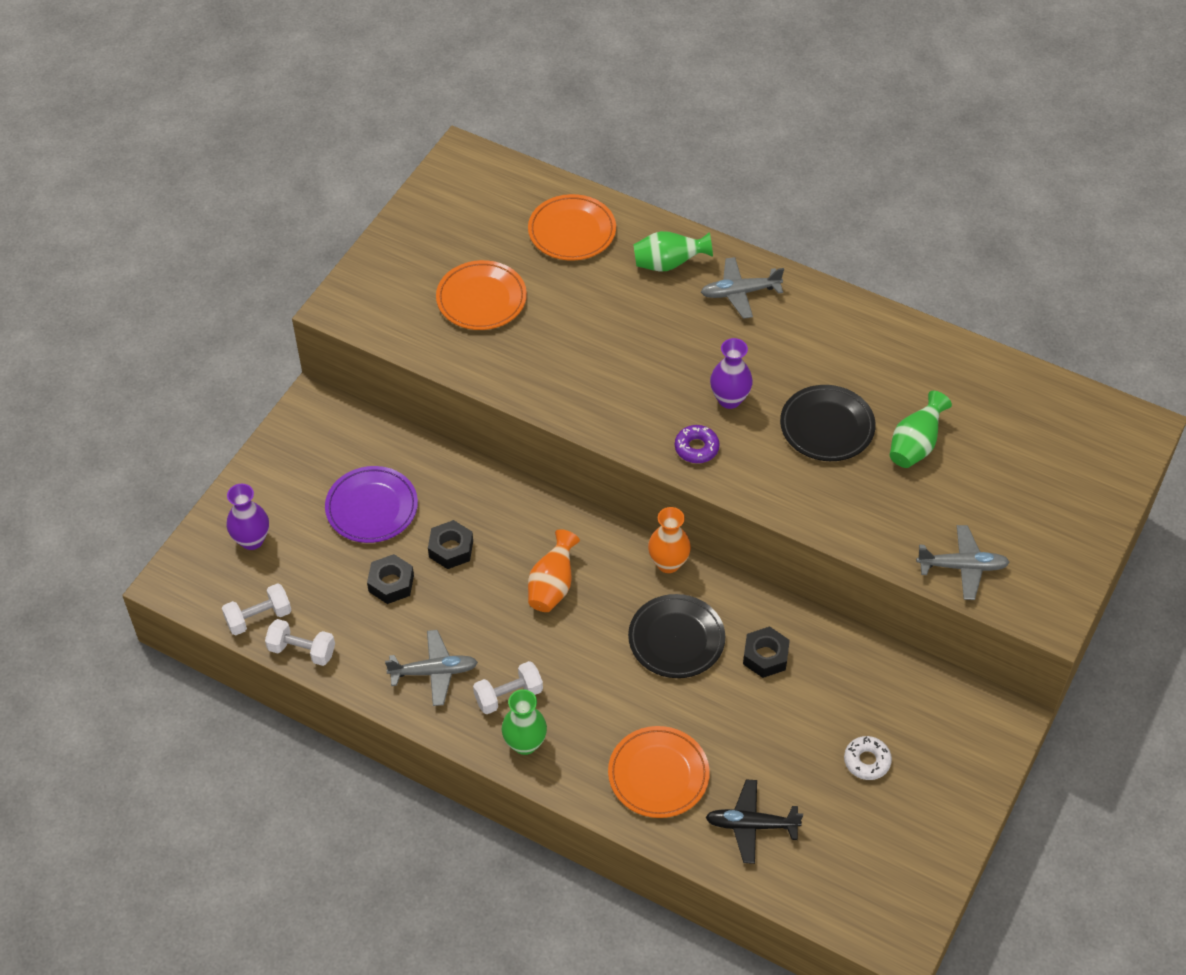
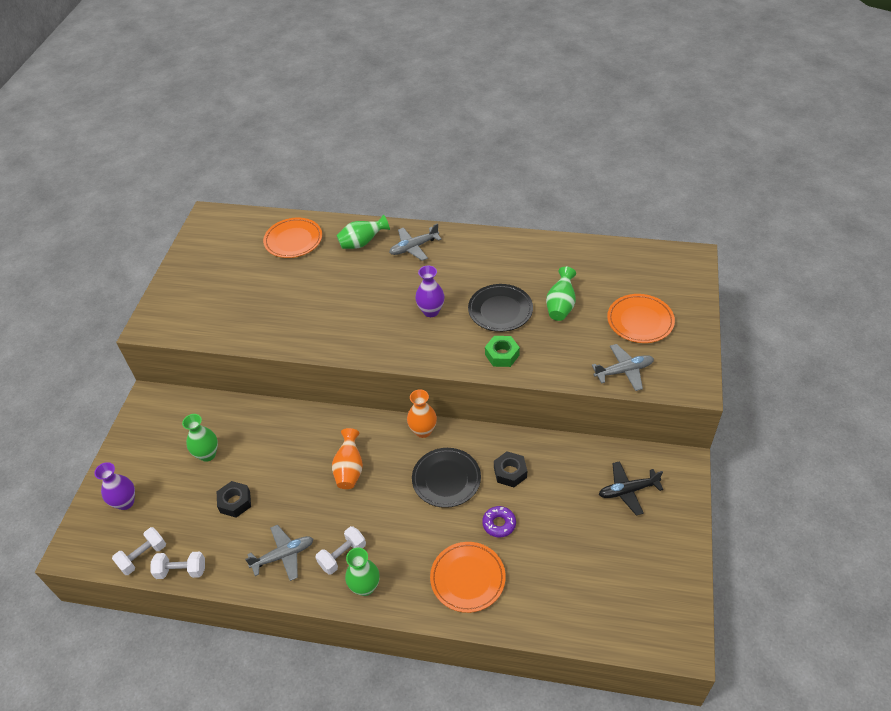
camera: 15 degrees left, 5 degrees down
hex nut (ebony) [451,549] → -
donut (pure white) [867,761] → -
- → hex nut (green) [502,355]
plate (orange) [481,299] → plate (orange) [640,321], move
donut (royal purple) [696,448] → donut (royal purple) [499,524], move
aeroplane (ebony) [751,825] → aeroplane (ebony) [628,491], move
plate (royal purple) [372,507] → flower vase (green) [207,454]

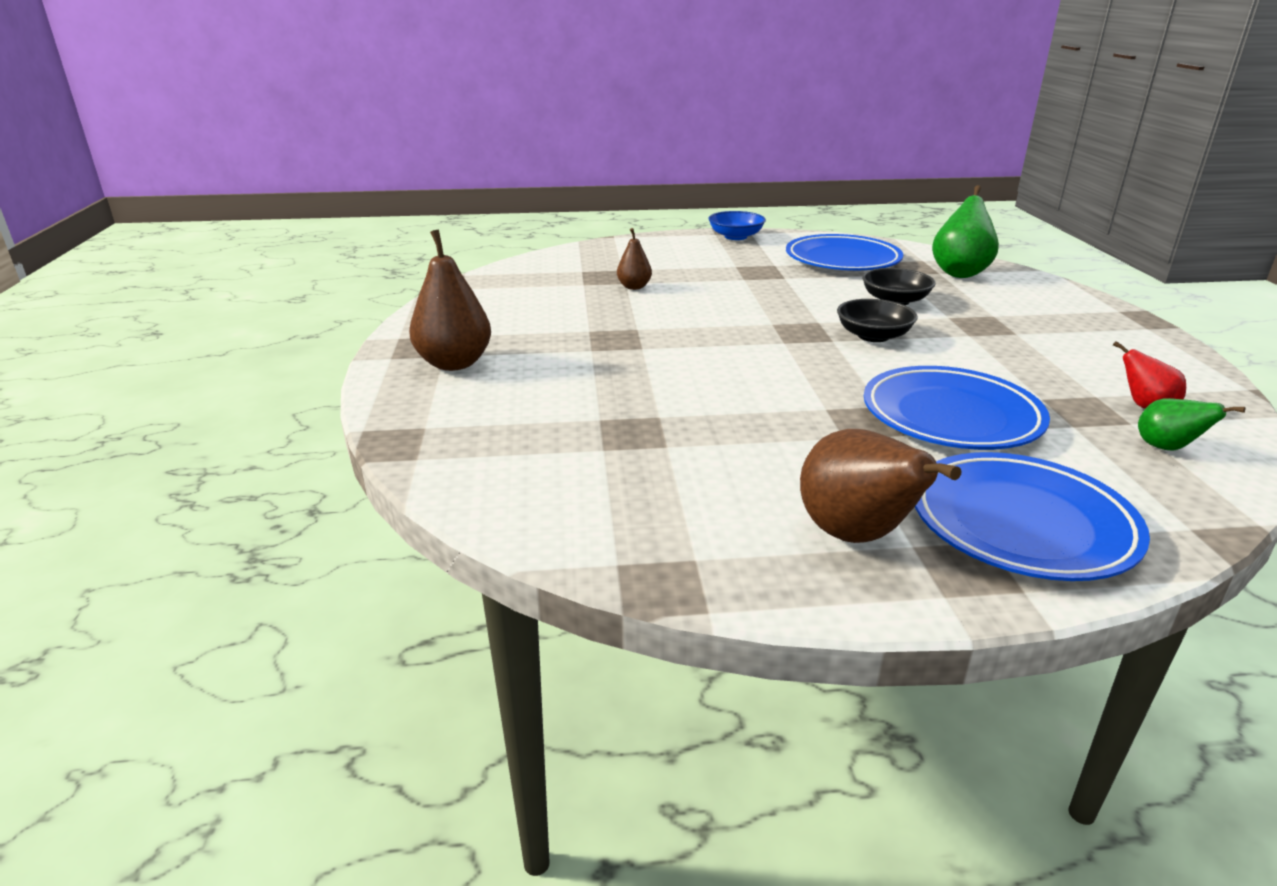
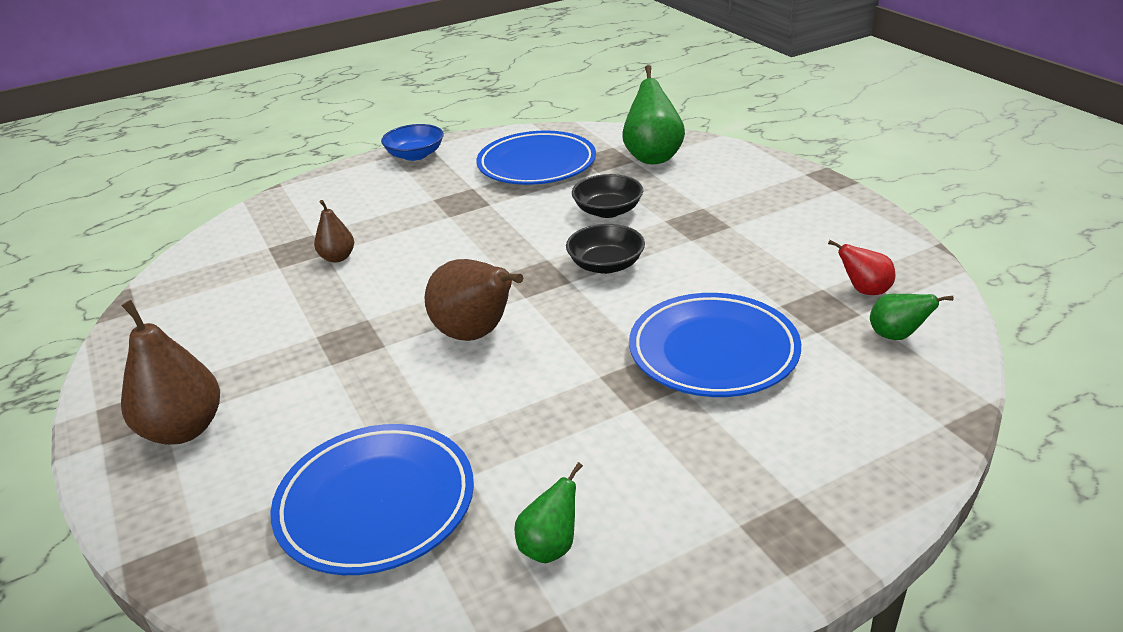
camera: 20 degrees left, 5 degrees up
- → pear fruit (green) [550,547]
pear fruit (brown) [857,536] → pear fruit (brown) [476,334], move
plate (blue) [1021,524] → plate (blue) [376,504], move

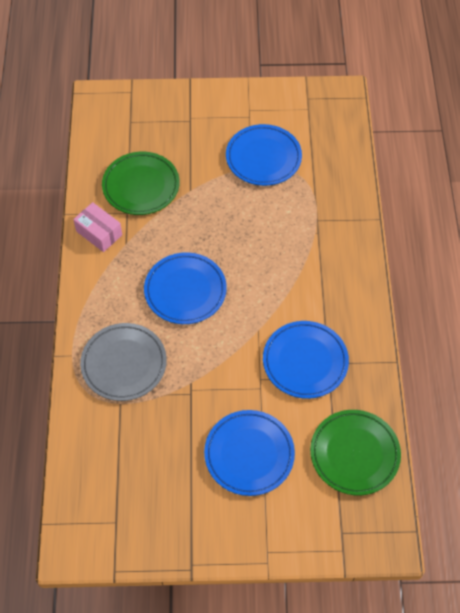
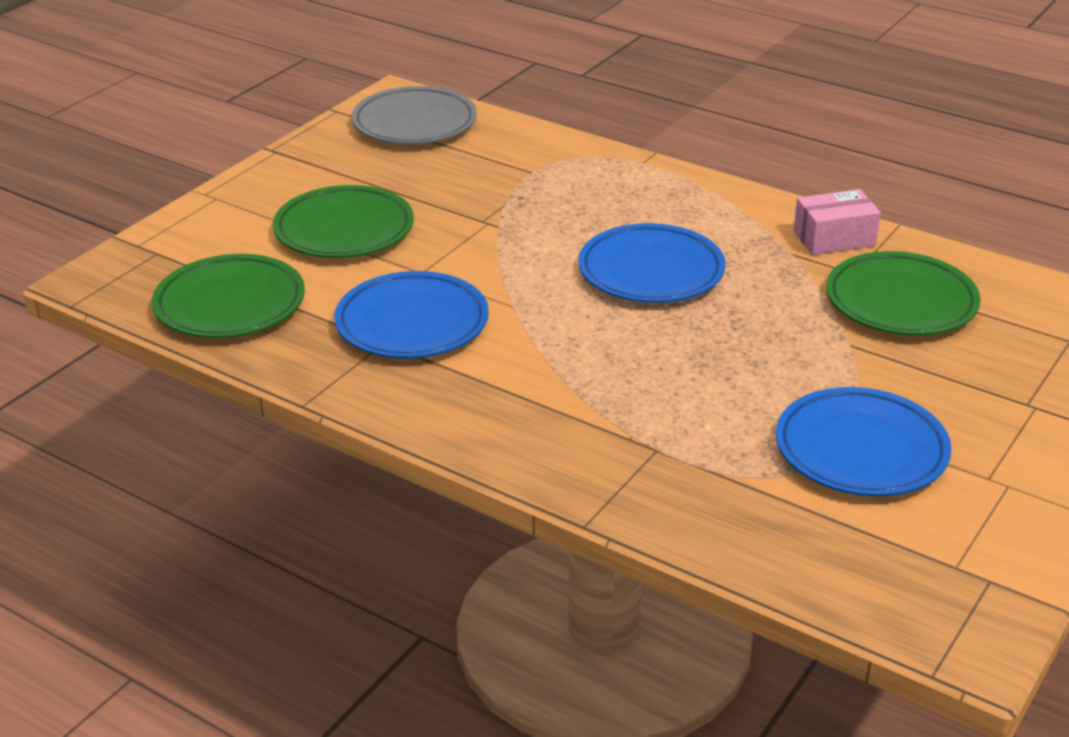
camera: 125 degrees right, 25 degrees down
plate (gray) [124,364] → plate (gray) [414,123], move
plate (blue) [249,454] → plate (green) [344,230]

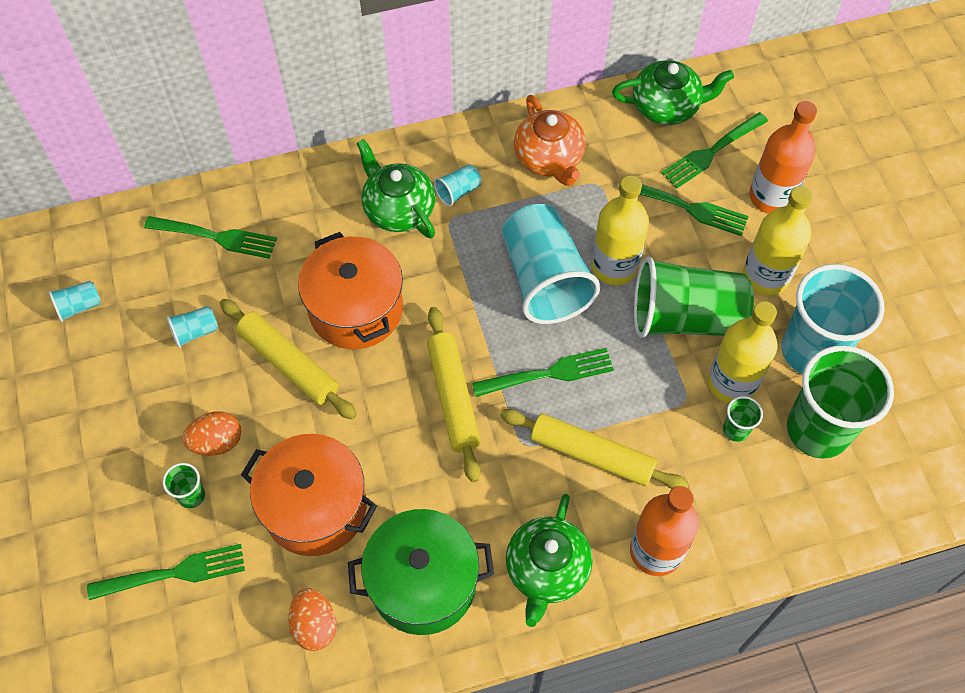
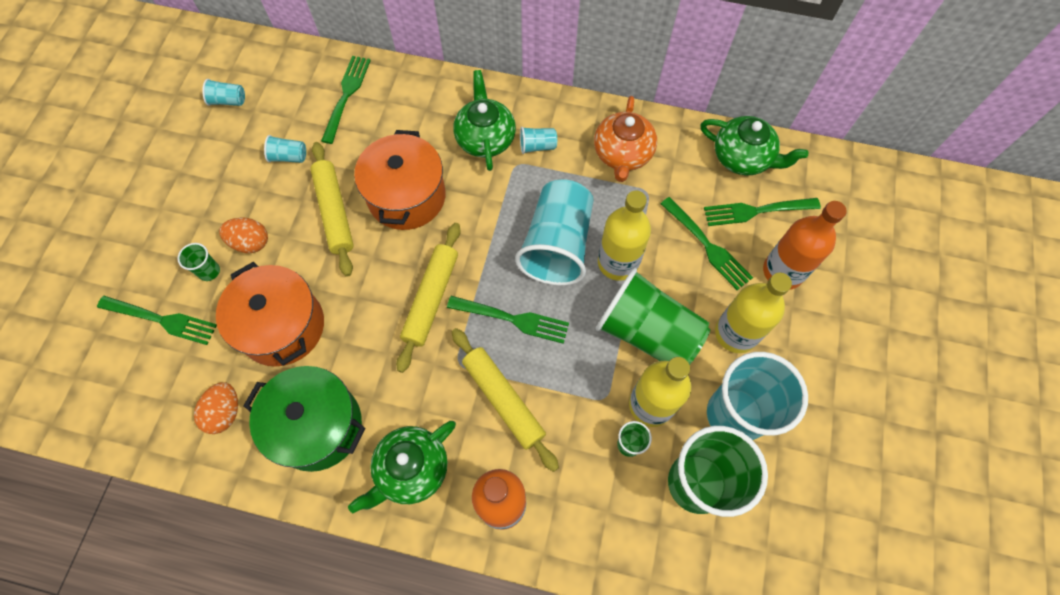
camera: 30 degrees right, 5 degrees up
fork (green) [215,237] → fork (green) [346,96], 120 degrees counterclockwise

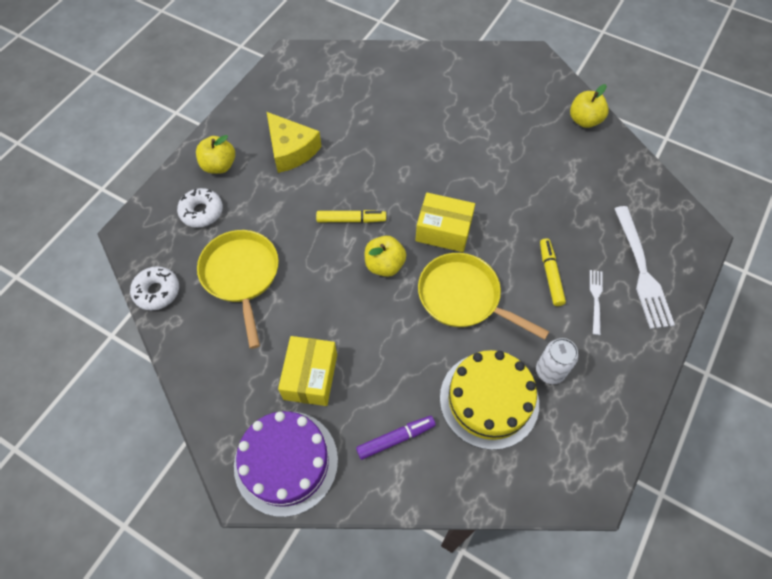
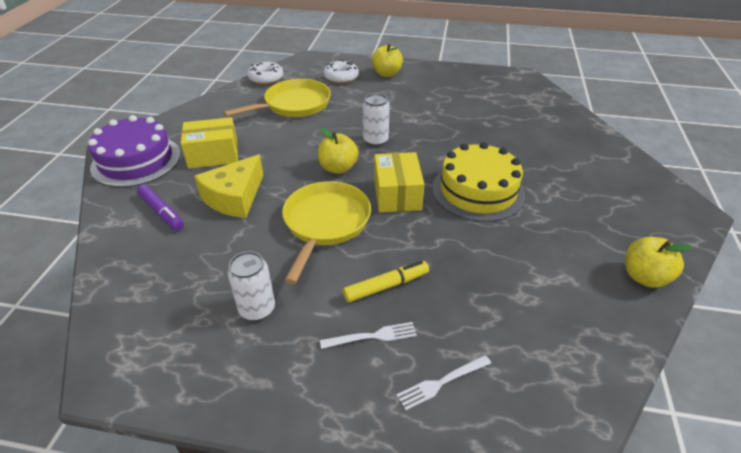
camera: 70 degrees right, 20 degrees down
cheese (golden) [291,150] → cheese (golden) [234,197], move
gateau (golden) [489,400] → gateau (golden) [478,191], move
marker (golden) [351,220] → soda can (pure white) [375,140]
fork (pure white) [642,272] → fork (pure white) [441,383], x0.51

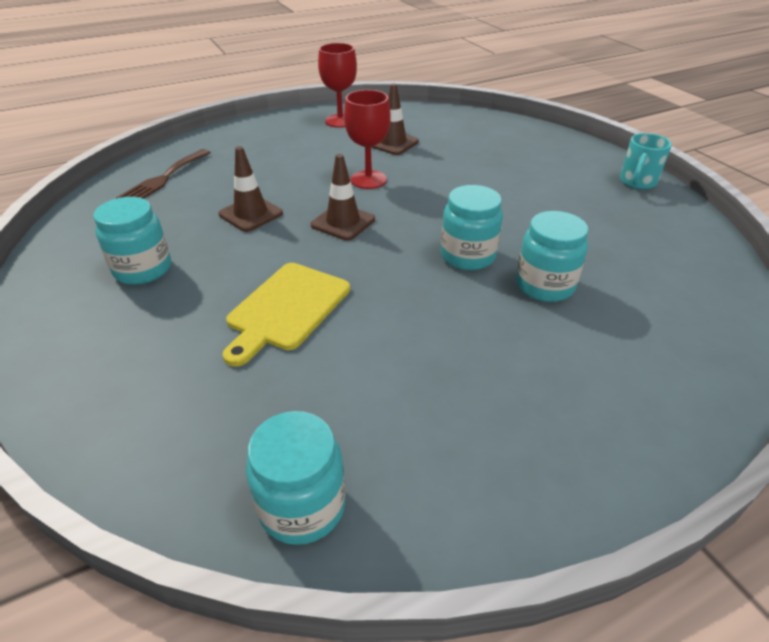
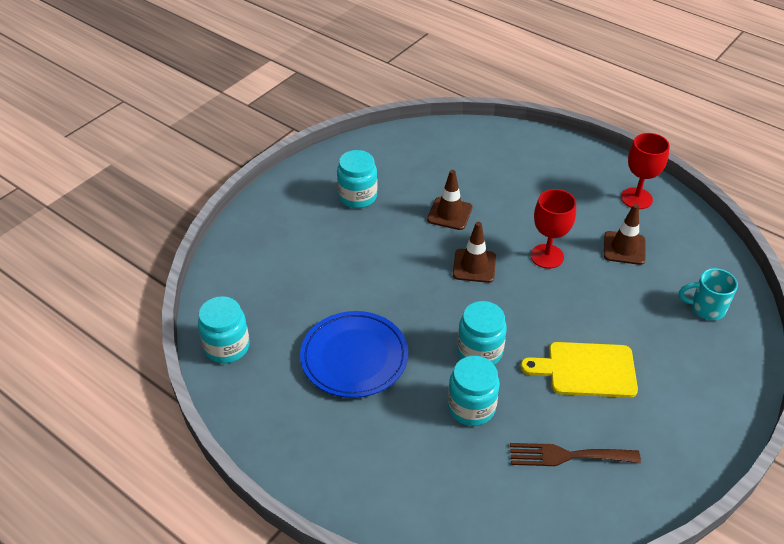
camera: 65 degrees right, 5 degrees up
- → plate (blue) [354,357]
fork (brown) [163,179] → fork (brown) [567,456], move
bread board (golden) [286,309] → bread board (golden) [586,370], move
coffee mug (turquoise) [637,182] → coffee mug (turquoise) [706,308], move

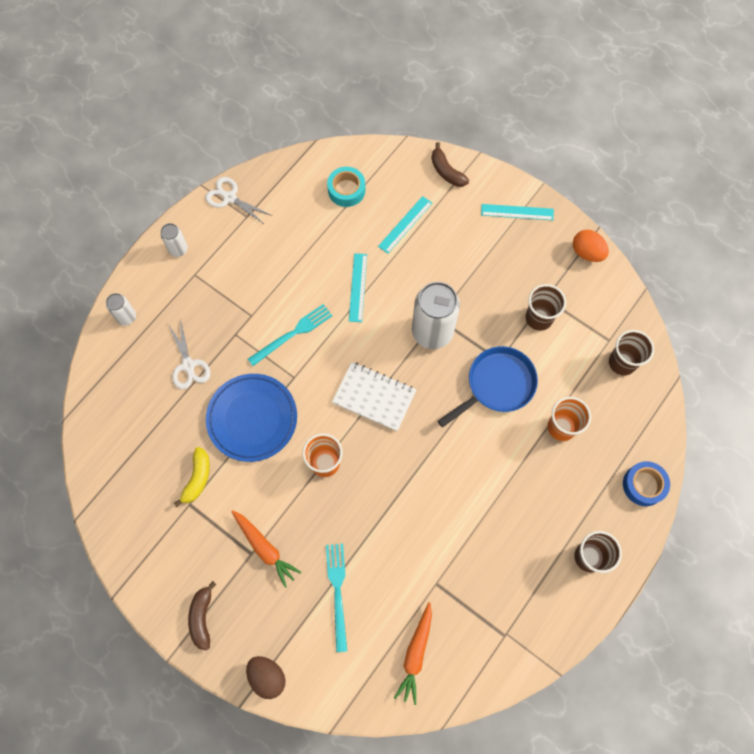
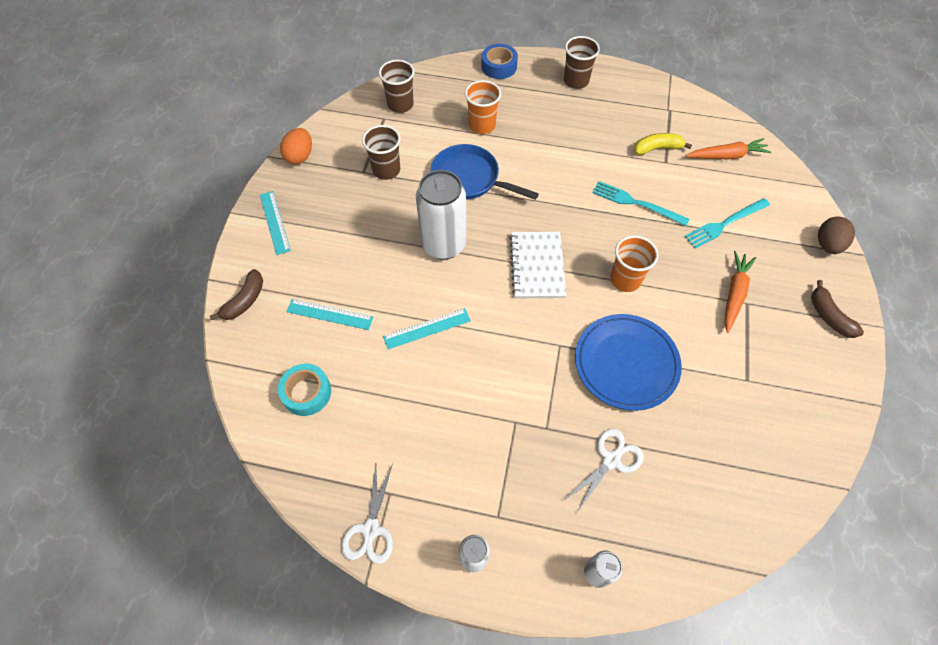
camera: 115 degrees left, 10 degrees down
toy banana (golden) [197,478] → toy banana (golden) [657,148], move
fork (turquoise) [293,334] → fork (turquoise) [636,203], move
toy banana (brown) [202,617] → toy banana (brown) [829,316], 90 degrees clockwise

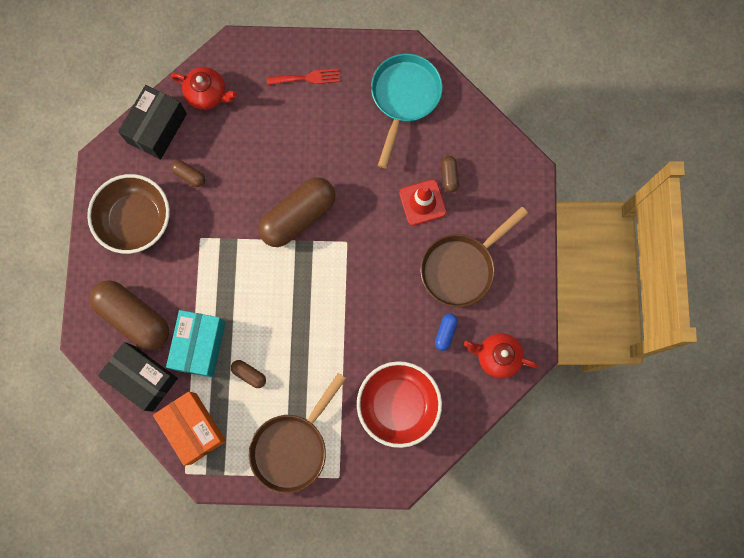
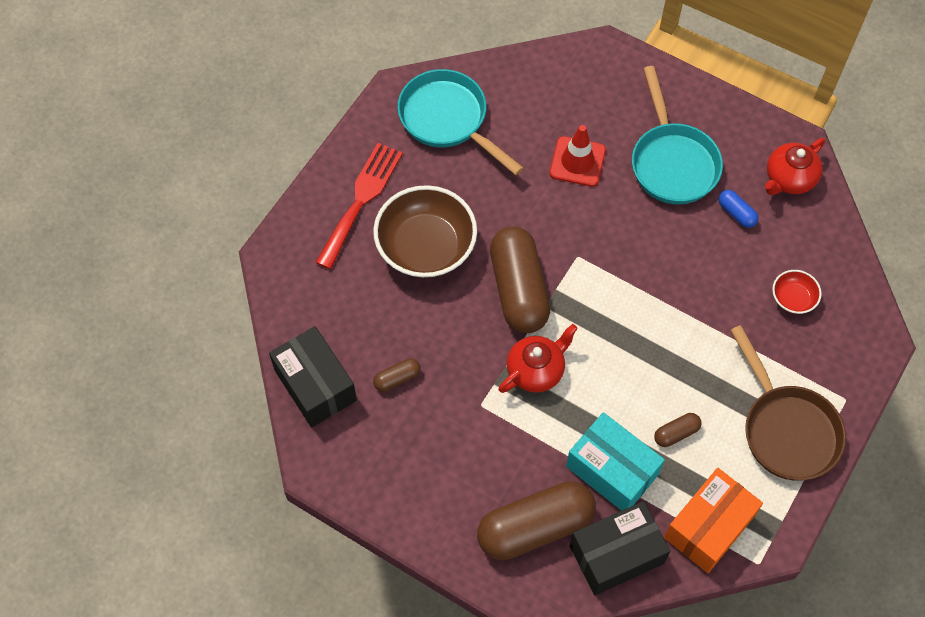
camera: 60 degrees left, 15 degrees down
capsule (brown) [449,176] → -
deep dish (brown) [136,220] → deep dish (brown) [426,247], move
china teapot (red) [207,94] → china teapot (red) [536,370], move
pan (brown) [461,268] → pan (turquoise) [672,162]
parcel (orange) [193,428] → parcel (orange) [709,527], 45 degrees counterclockwise
fork (red) [307,78] → fork (red) [361,200], x1.60
deep dish (red) [398,405] → deep dish (red) [793,298], x0.47

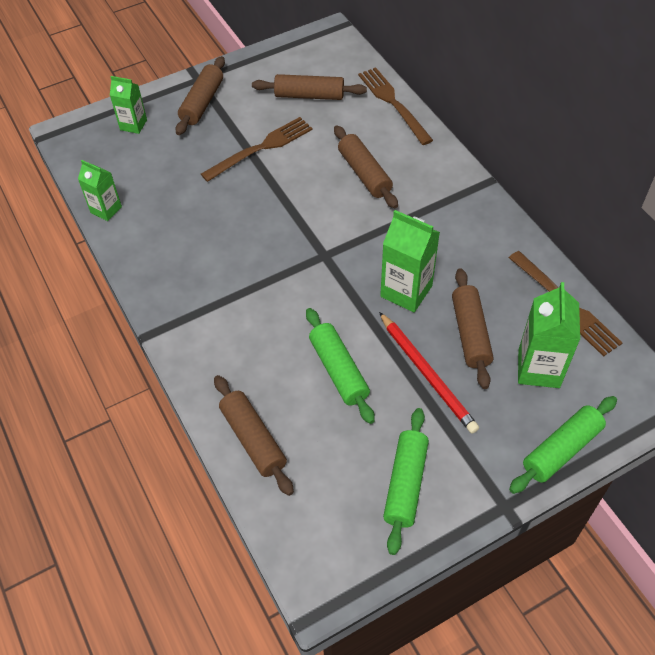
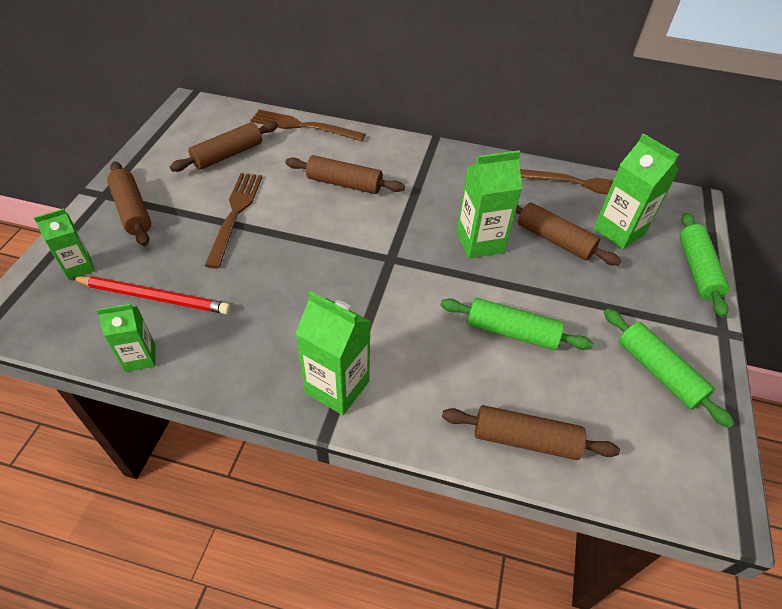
camera: 50 degrees left, 5 degrees down
- → milk carton (green) [337,387]
lead pencil (red) [427,374] → lead pencil (red) [154,297], move

